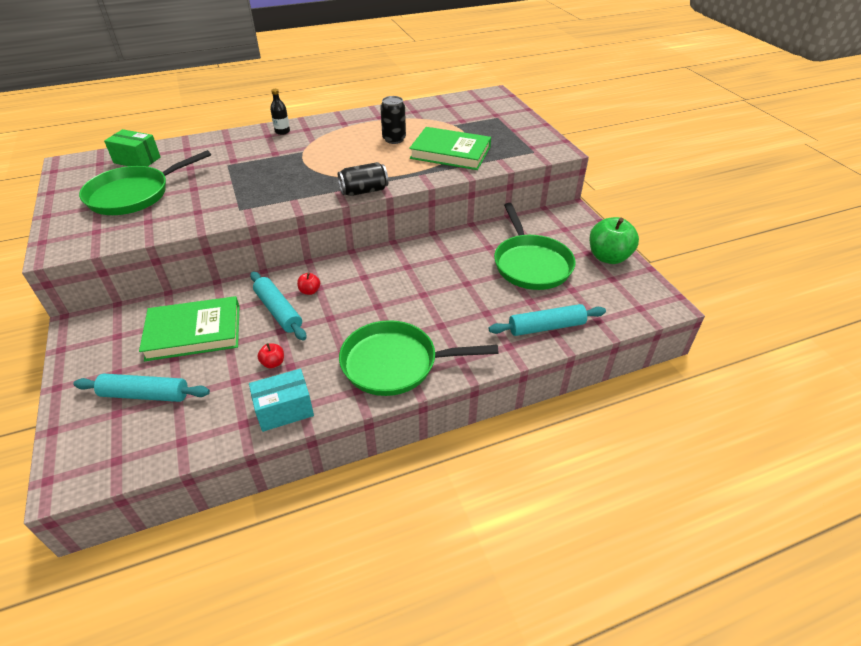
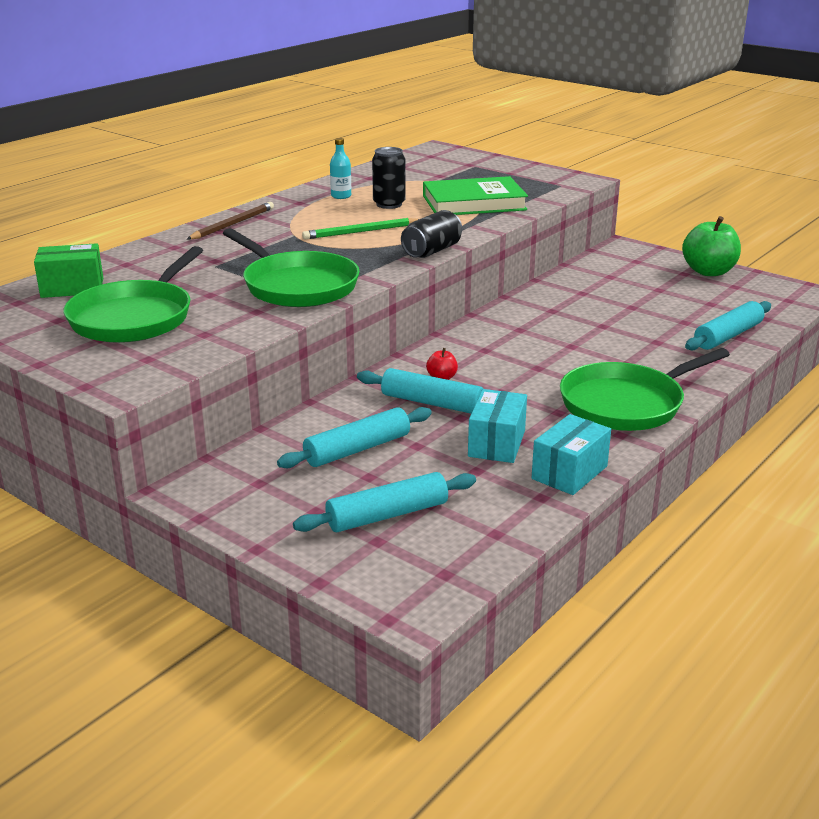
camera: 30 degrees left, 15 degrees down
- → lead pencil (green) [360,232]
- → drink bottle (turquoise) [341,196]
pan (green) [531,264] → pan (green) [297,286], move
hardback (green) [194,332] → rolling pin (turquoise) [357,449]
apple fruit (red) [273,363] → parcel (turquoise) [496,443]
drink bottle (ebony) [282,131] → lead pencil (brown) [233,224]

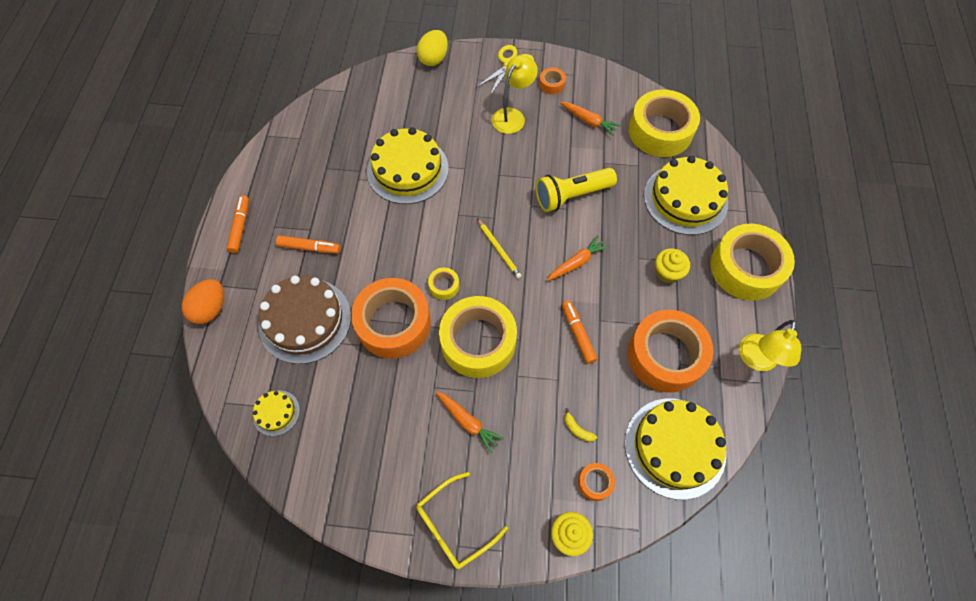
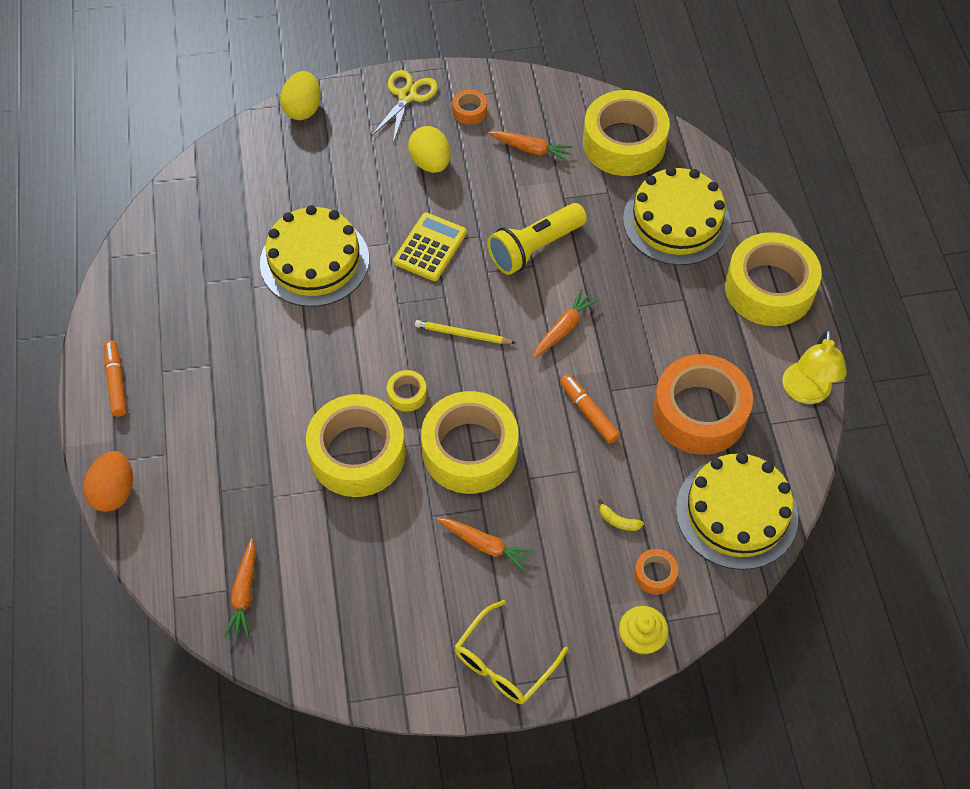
camera: 15 degrees left, 5 degrees down
gateau (brown) [305,320] → -
marker (orange) [309,247] → -
cupcake (golden) [667,272] → -
- → pocket calculator (golden) [430,247]
gateau (golden) [276,412] → toy carrot (orange) [244,593]
lamp (golden) [512,116] → toy egg (golden) [430,163]
sticky tape (orange) [393,323] → sticky tape (golden) [357,453]
lead pencil (golden) [499,249] → lead pencil (golden) [462,334], 150 degrees clockwise

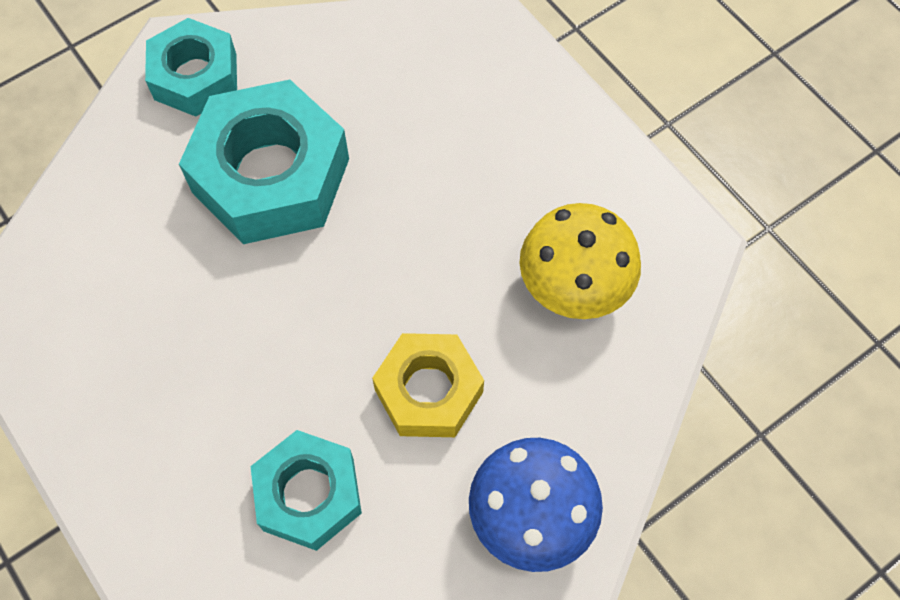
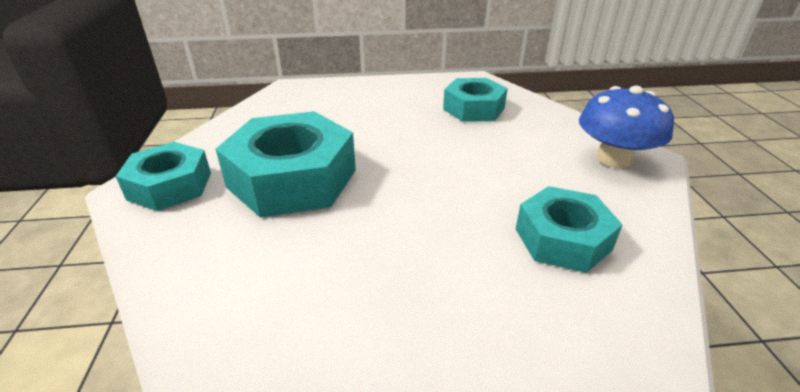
camera: 60 degrees left, 30 degrees down
hex nut (golden) [428,391] → -
mushroom (golden) [574,285] → hex nut (turquoise) [474,108]

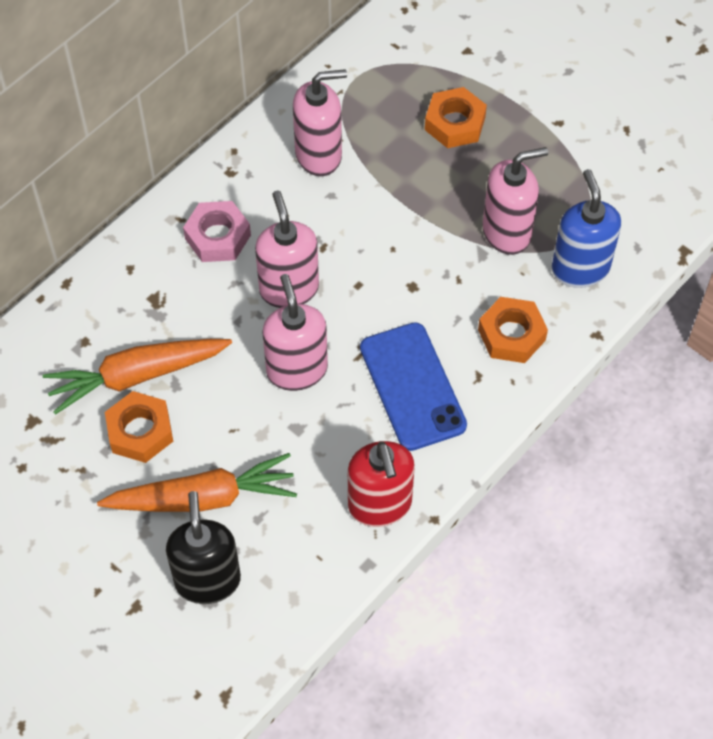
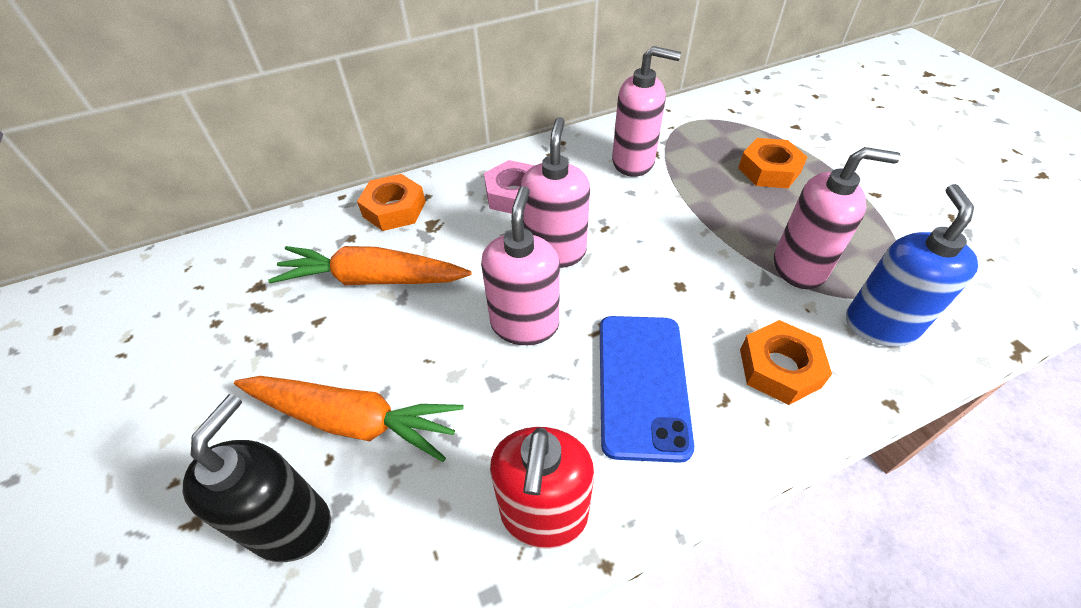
camera: 25 degrees right, 10 degrees down
hex nut (orange) [140,431] → hex nut (orange) [394,209], move

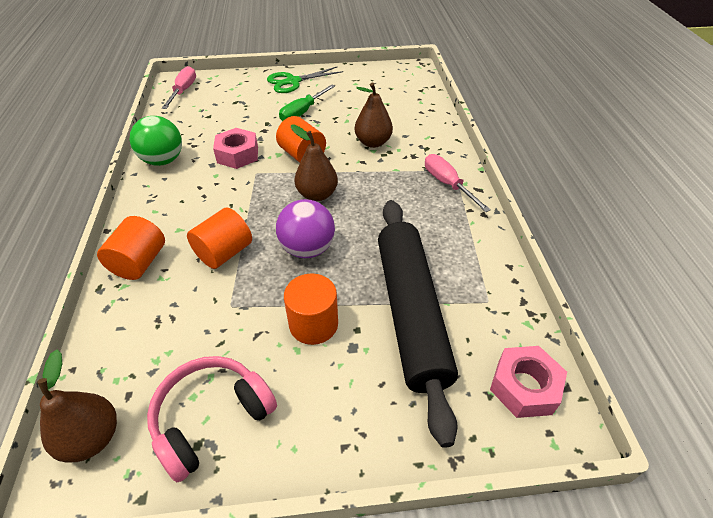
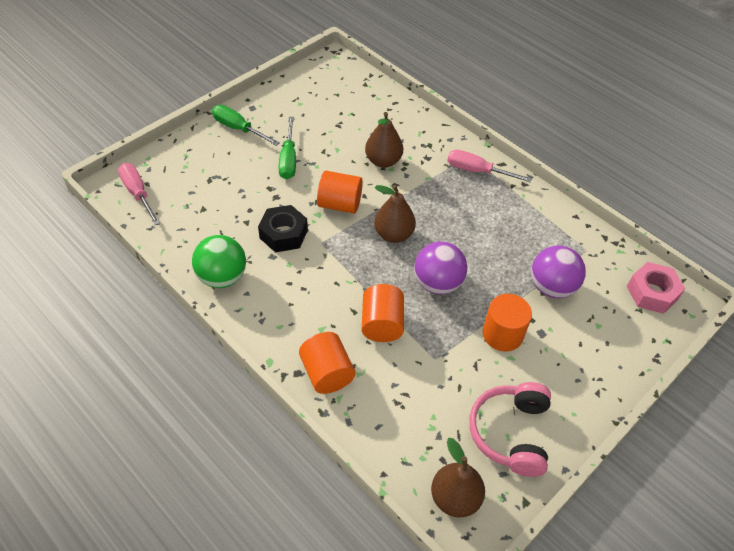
camera: 40 degrees left, 5 degrees up
pair of scissors (green) [293,81] → screwdriver (green) [238,129]
rolling pin (ebony) [411,313] → sphere (royal purple) [552,287]
hex nut (rose-pink) [237,155] → hex nut (ebony) [283,234]

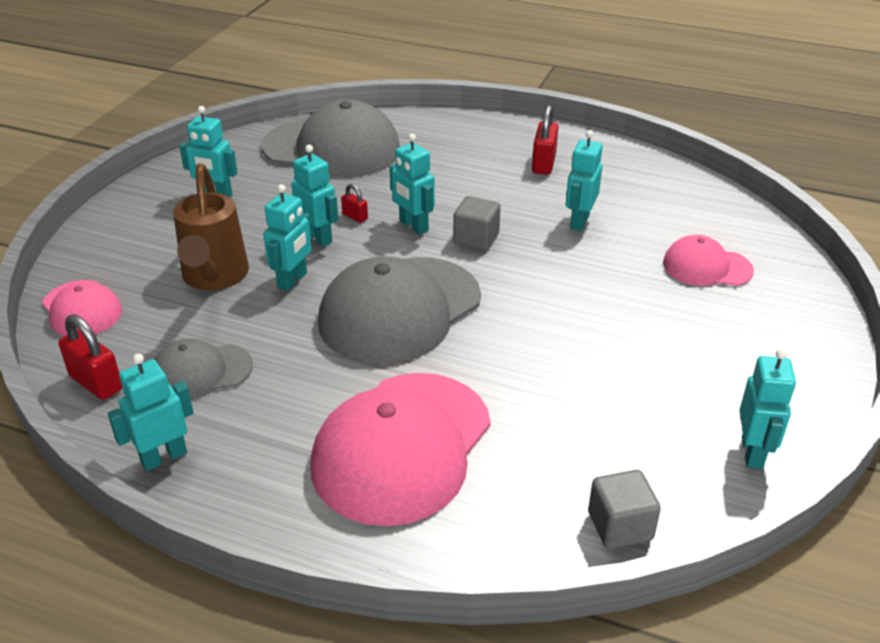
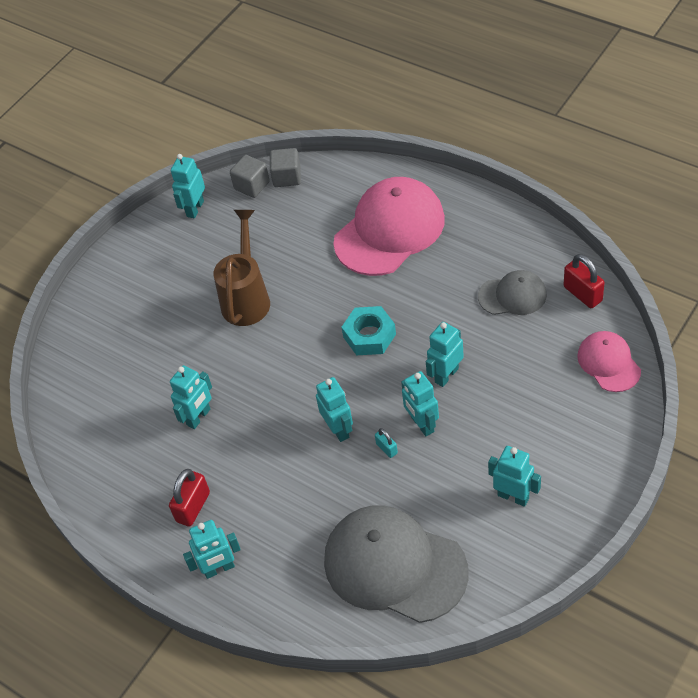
camera: 160 degrees left, 15 degrees up
cap (rose-pink) [706,267] → -
robot figure (turquoise) [164,457] → robot figure (turquoise) [219,569], move
watering can (brown) [214,278] → watering can (brown) [247,297], move
cube (gray) [476,239] → cube (gray) [252,185], move
cap (gray) [400,310] → hex nut (turquoise) [369,335]
small lock (red) [355,216] → small lock (turquoise) [386,448]

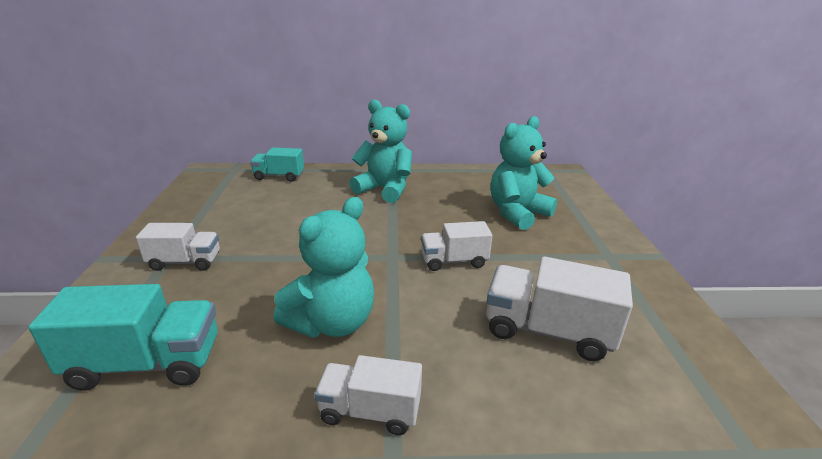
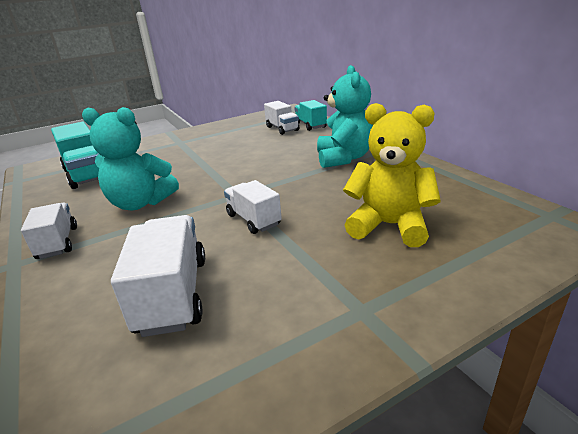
camera: 65 degrees right, 0 degrees up
truck (pure white) [185,262] → truck (pure white) [282,129], move
teddy bear (turquoise) [517,213] → teddy bear (golden) [389,226]

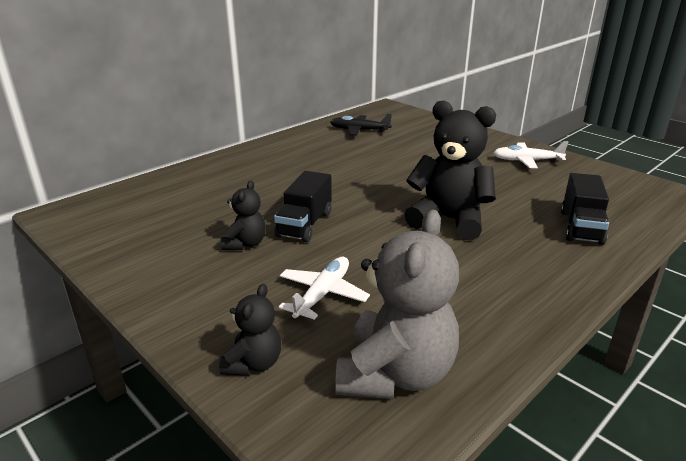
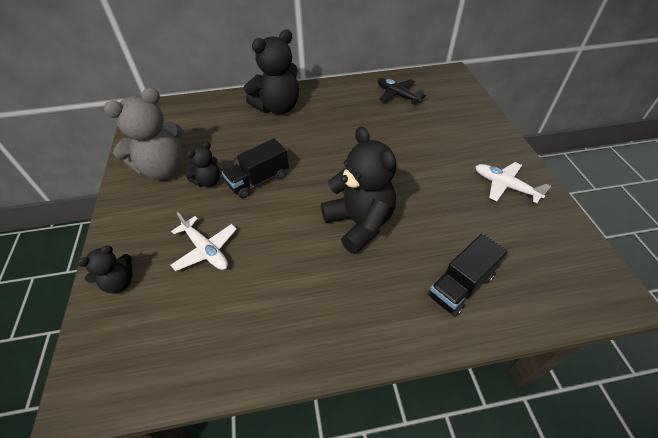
camera: 35 degrees right, 20 degrees up
- → teddy bear (ebony) [278,107]
teddy bear (gray) [395,374] → teddy bear (gray) [163,169], move
aeroplane (pure white) [322,294] → aeroplane (pure white) [205,249], 75 degrees clockwise

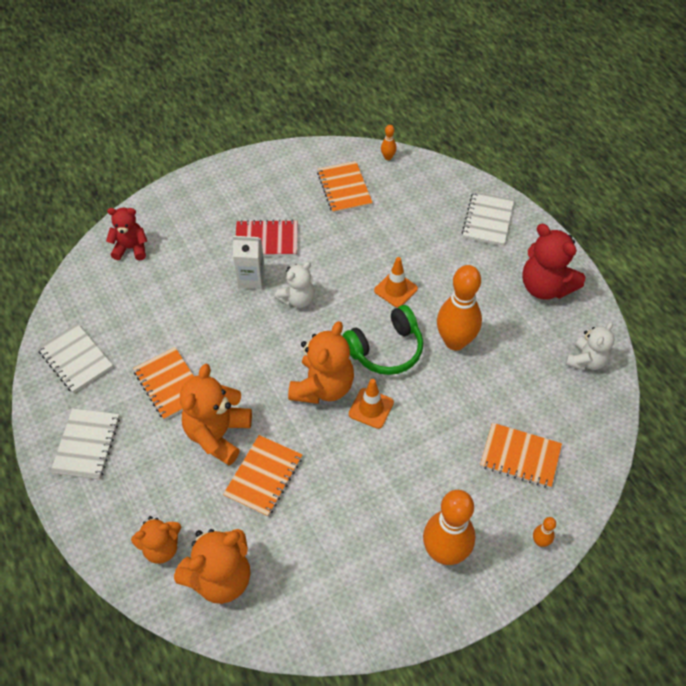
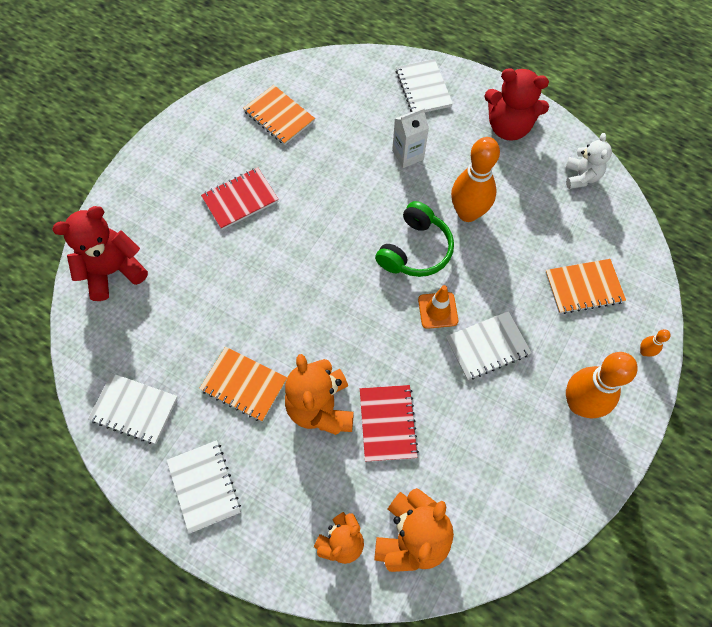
camera: 30 degrees left, 10 degrees up
teddy bear (pure white) [297,299] → -
teddy bear (orange) [322,387] → -
safety cone (orange) [395,289] → -
skittle (orange) [388,157] → -
- → notebook (pure white) [487,346]
milk carton (pure white) [251,279] → milk carton (pure white) [408,155], move
notebook (orange) [264,476] → notebook (red) [388,423]
teddy bear (red) [131,248] → teddy bear (red) [113,271], x1.58

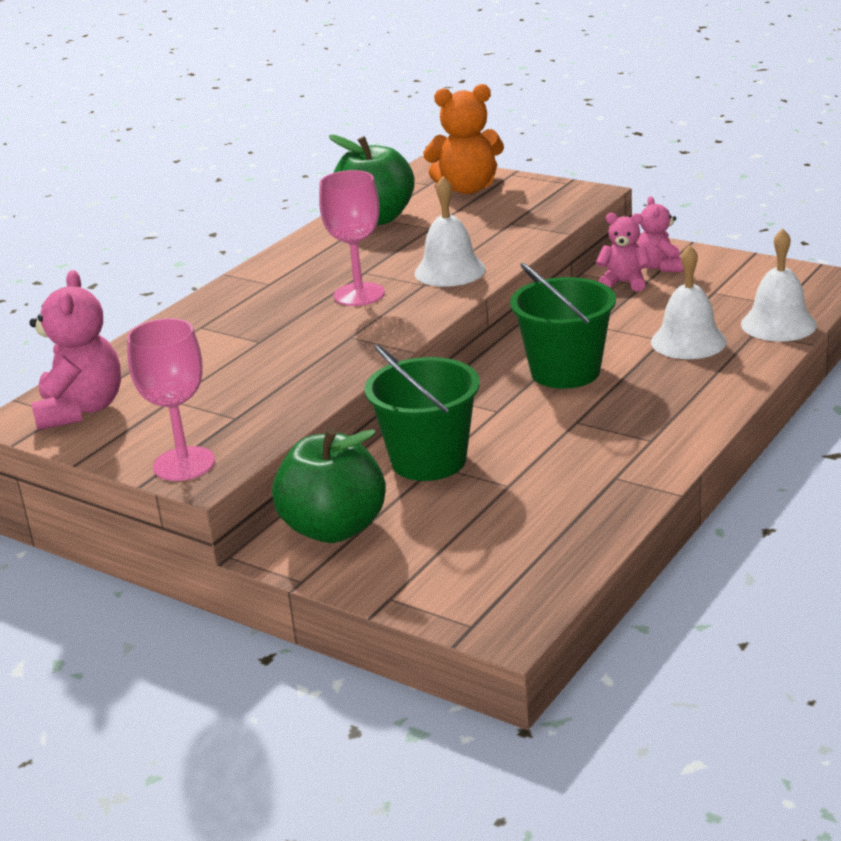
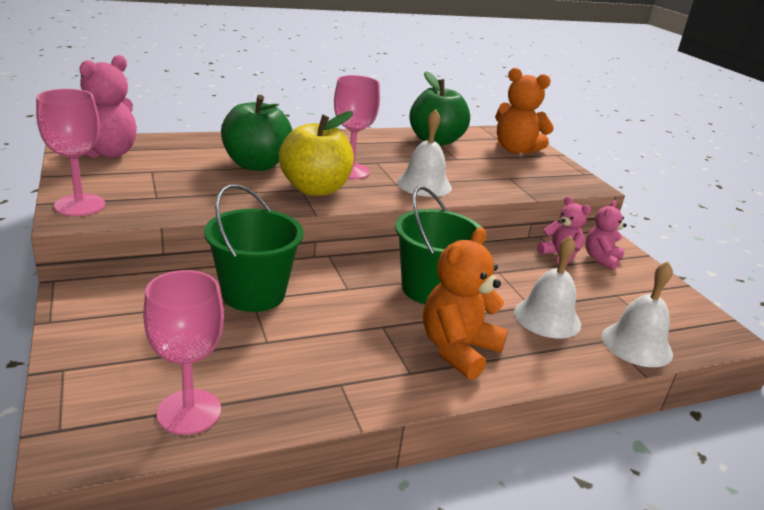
camera: 30 degrees right, 0 degrees up
- → wine glass (rose-pink) [189,412]
- → apple fruit (golden) [315,189]
- → teddy bear (orange) [458,349]
apple fruit (green) [334,528] → apple fruit (green) [256,165], move

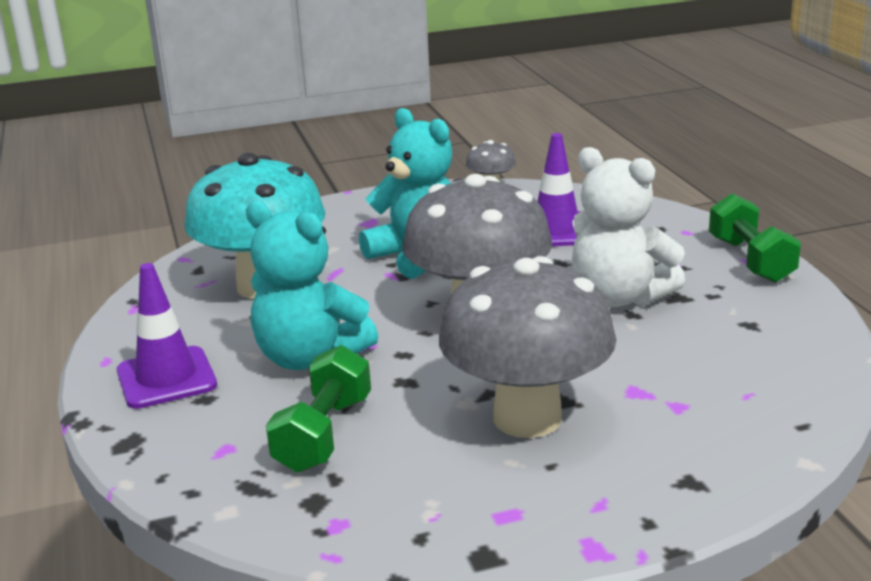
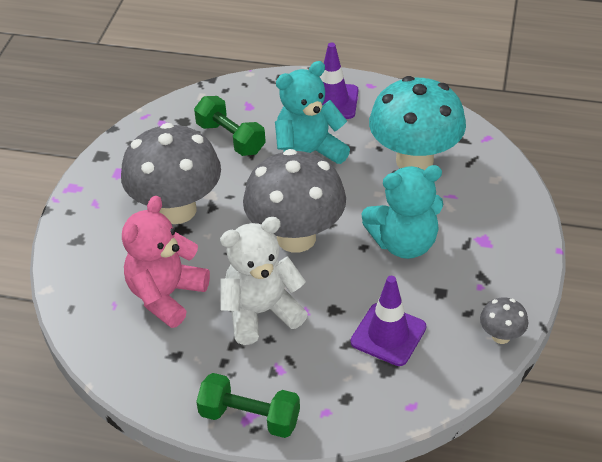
camera: 120 degrees right, 20 degrees up
- → teddy bear (rose-pink) [166,295]

